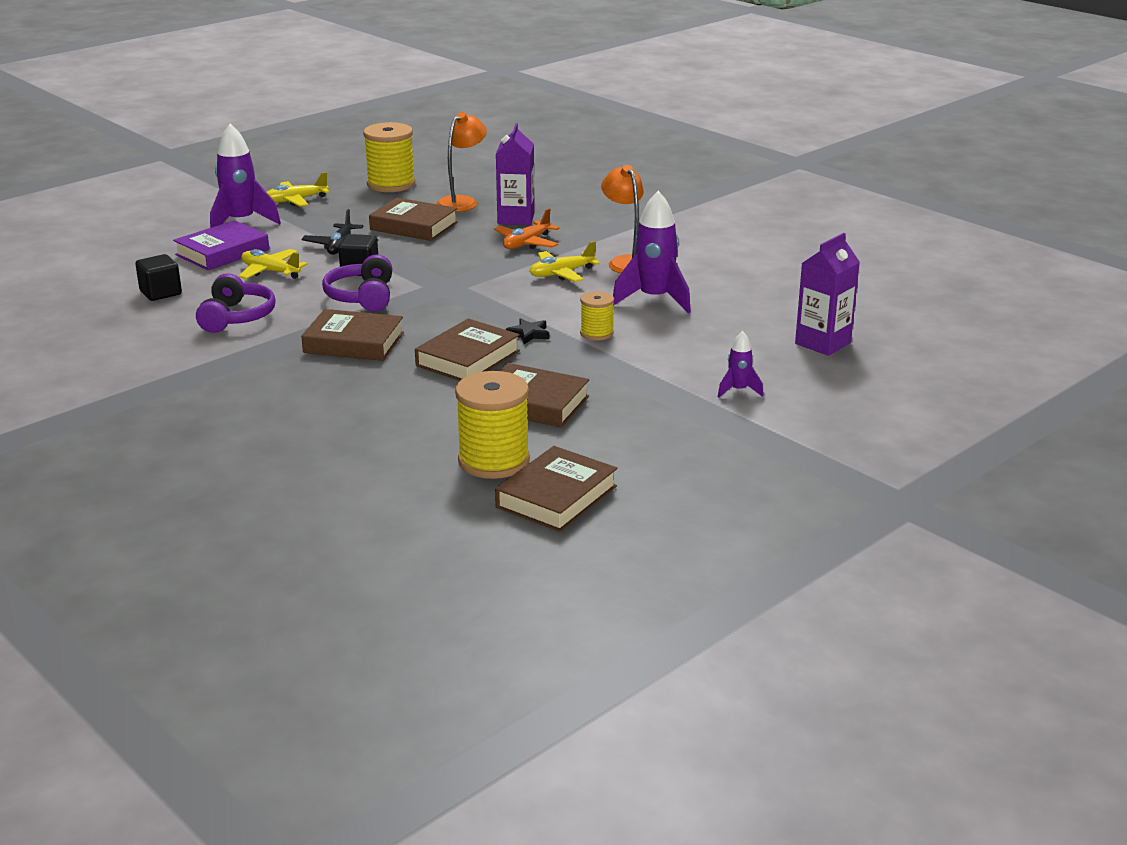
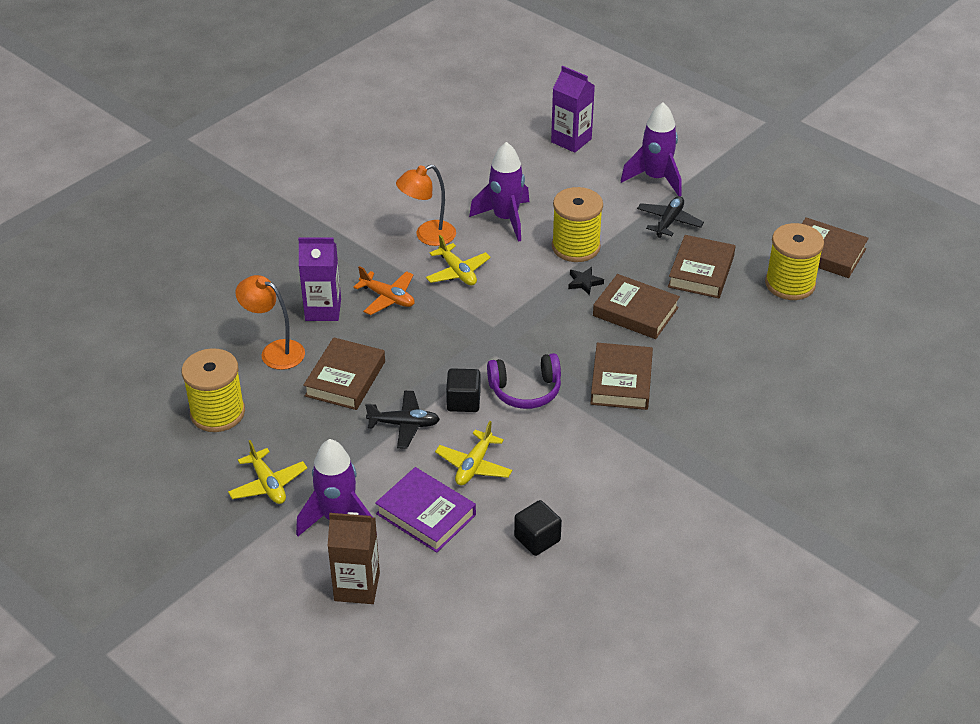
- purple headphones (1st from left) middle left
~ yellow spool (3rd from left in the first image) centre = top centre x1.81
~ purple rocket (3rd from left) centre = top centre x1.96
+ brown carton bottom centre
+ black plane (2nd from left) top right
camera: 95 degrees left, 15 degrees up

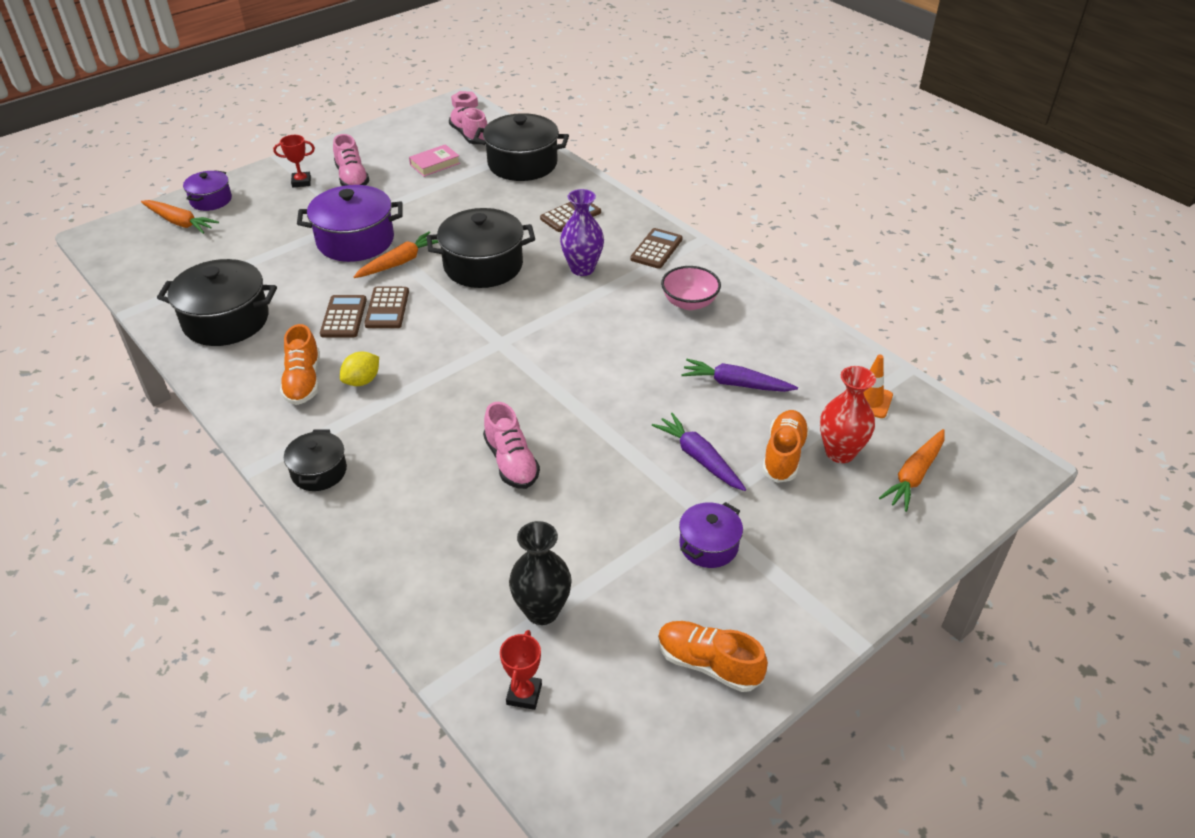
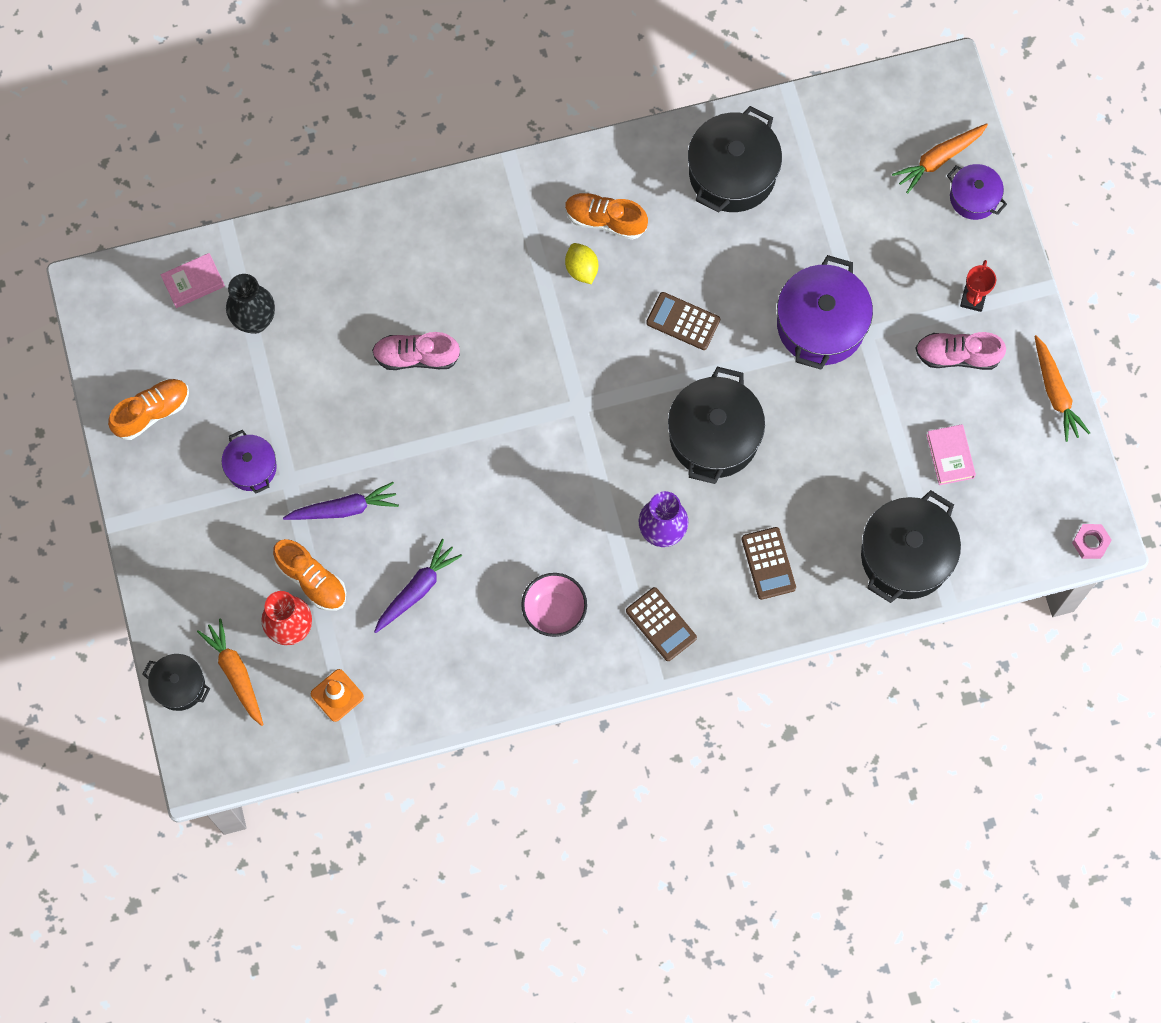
~ black pot (2nd from left in the first image) middle left to black pot (1st from left) bottom left
- brown calculator (1st from left) middle left
~ orange carrot (2nd from left in the first image) top left to orange carrot (3rd from left) middle right
- pink shoe (2nd from left) top centre
~ red trophy (2nd from left) bottom centre to pink book (1st from left) top left
camera: 115 degrees right, 30 degrees up

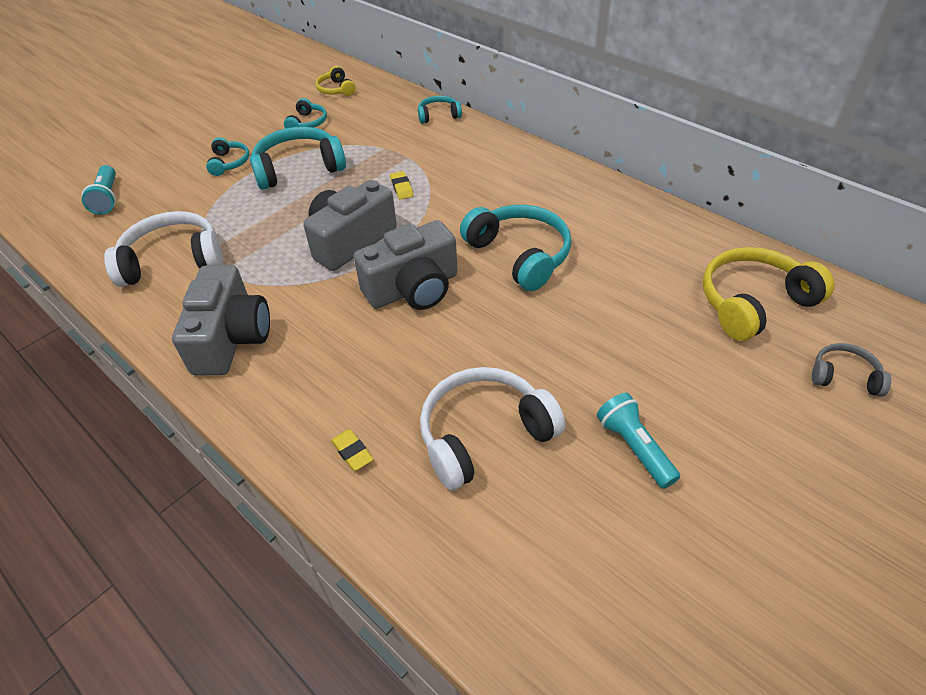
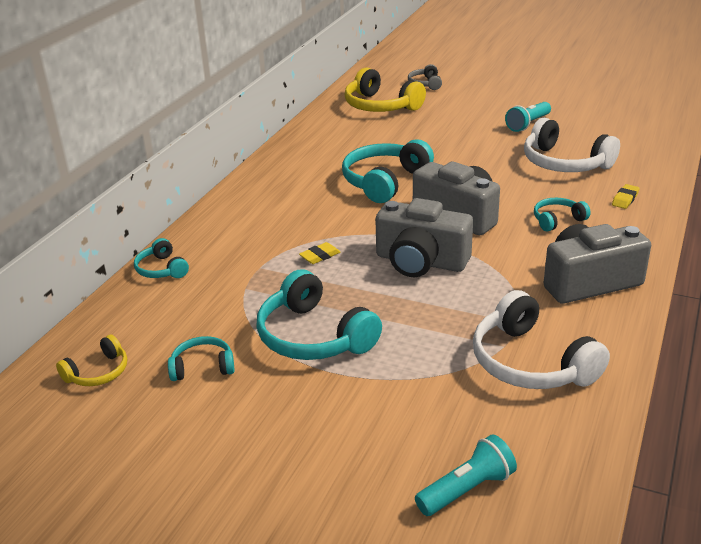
~ turquoise headphones (1st from left in the first image) top left to turquoise headphones (5th from left) middle right
camera: 110 degrees left, 15 degrees down

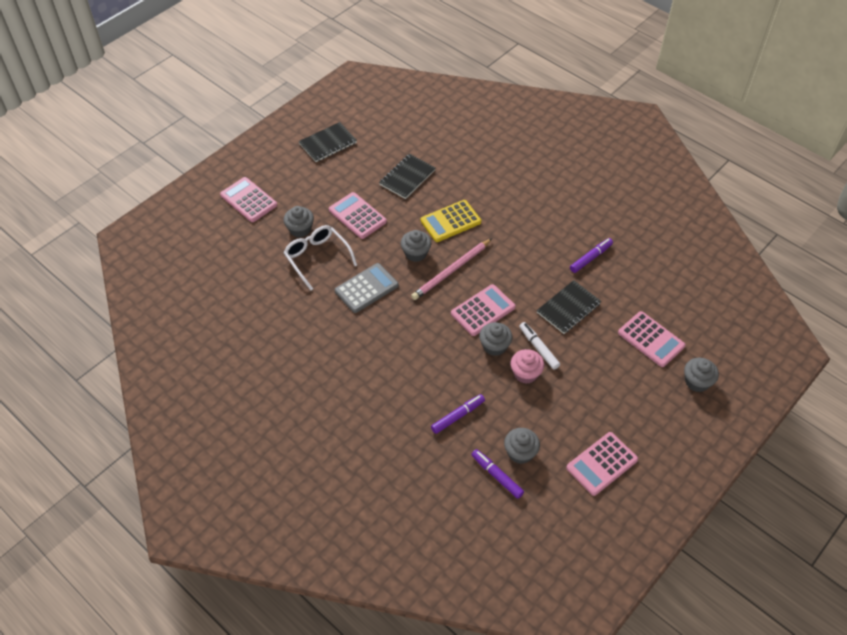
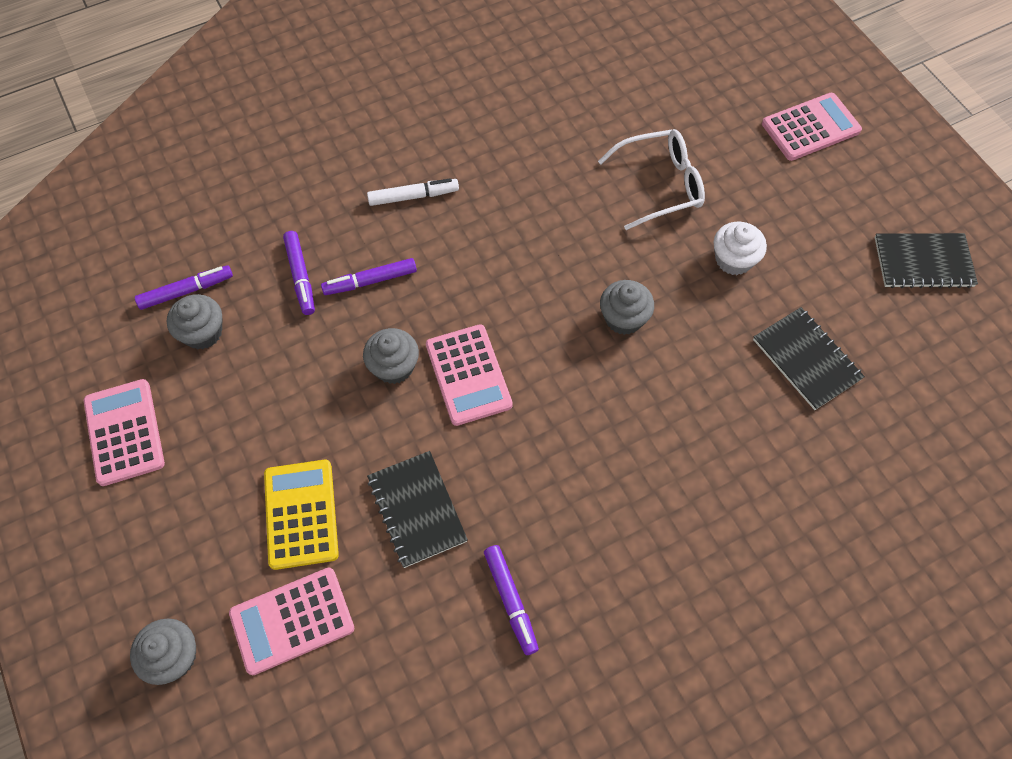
- grey cupcake (1st from left) centre
~ black notebook (1st from left in the first image) top centre = middle right 75 degrees counterclockwise
~ pink calculator (2nd from left) centre to white cupcake top right
- grey calculator centre
- pink pencil centre
~ yellow calculator centre to bottom left
- pink cupcake centre
~ white marker centre to top centre
+ purple marker (3rd from left) centre
camera: 110 degrees right, 10 degrees up

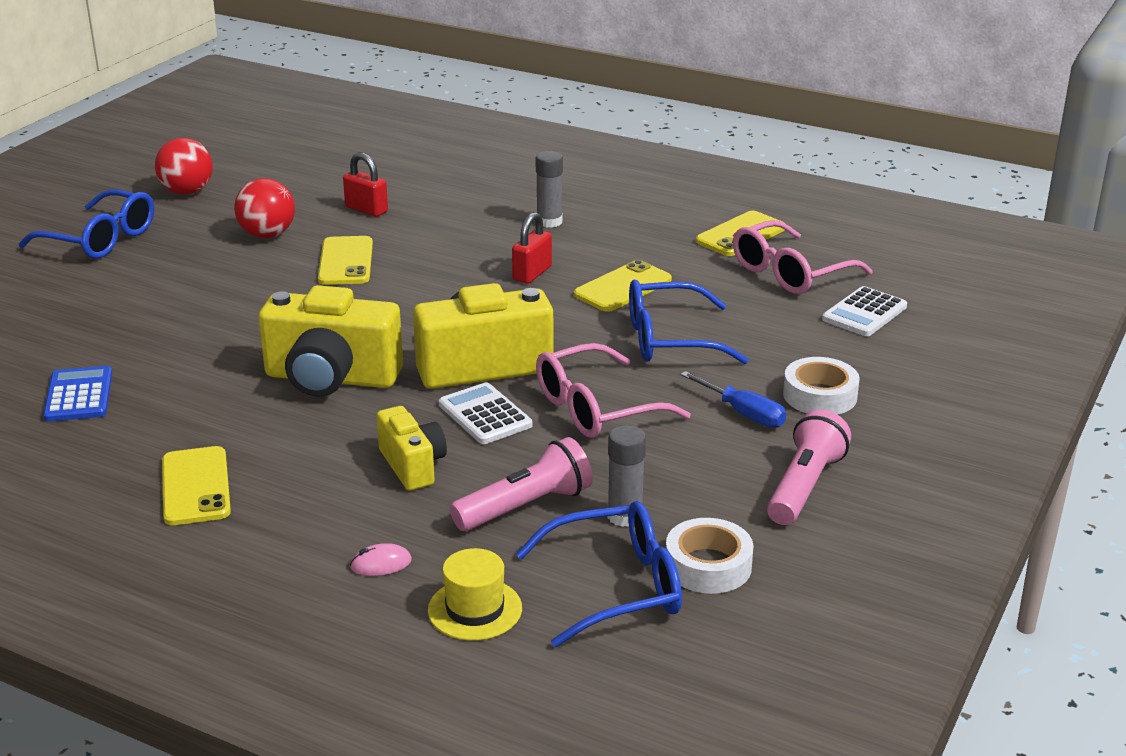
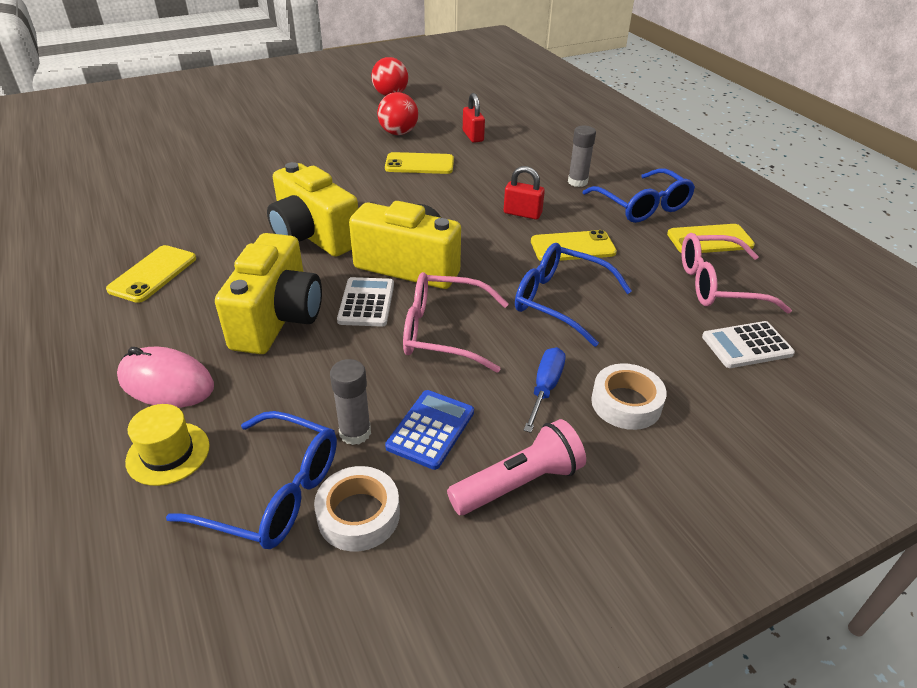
~ blue glasses (1st from left in the first image) top left to blue glasses (3rd from left) top right
~ blue calculator middle left to centre
~ yellow phone (2nd from left) middle left = top centre 60 degrees clockwise
~ pink mouse bottom centre = middle left x2.16
~ yellow camera (2nd from left in the first image) centre = middle left x1.74
- pink flashlight (1st from left) centre
~ red padlock (2nd from left) top centre = top centre 45 degrees clockwise
~ blue screwdriver centre = centre 150 degrees counterclockwise
camera: 35 degrees right, 10 degrees up

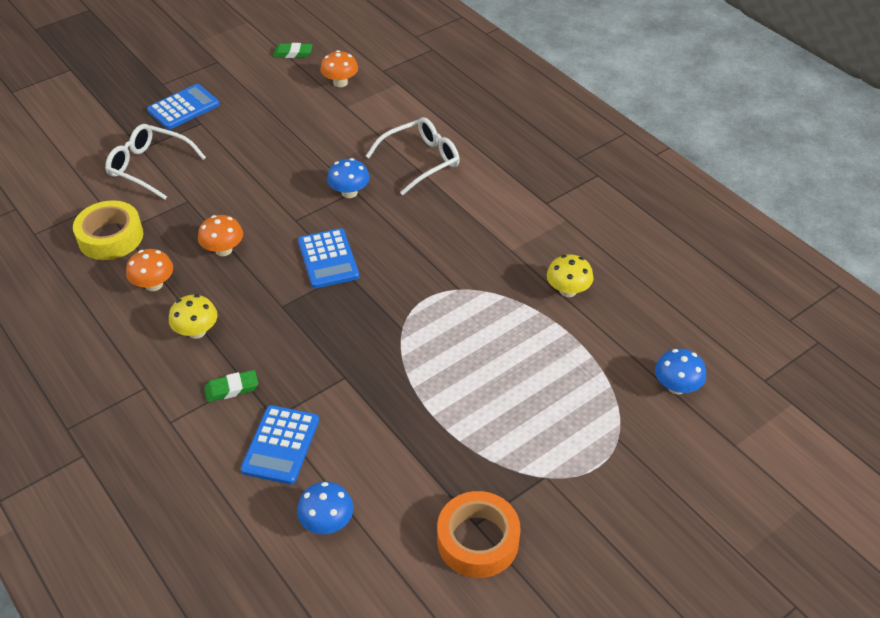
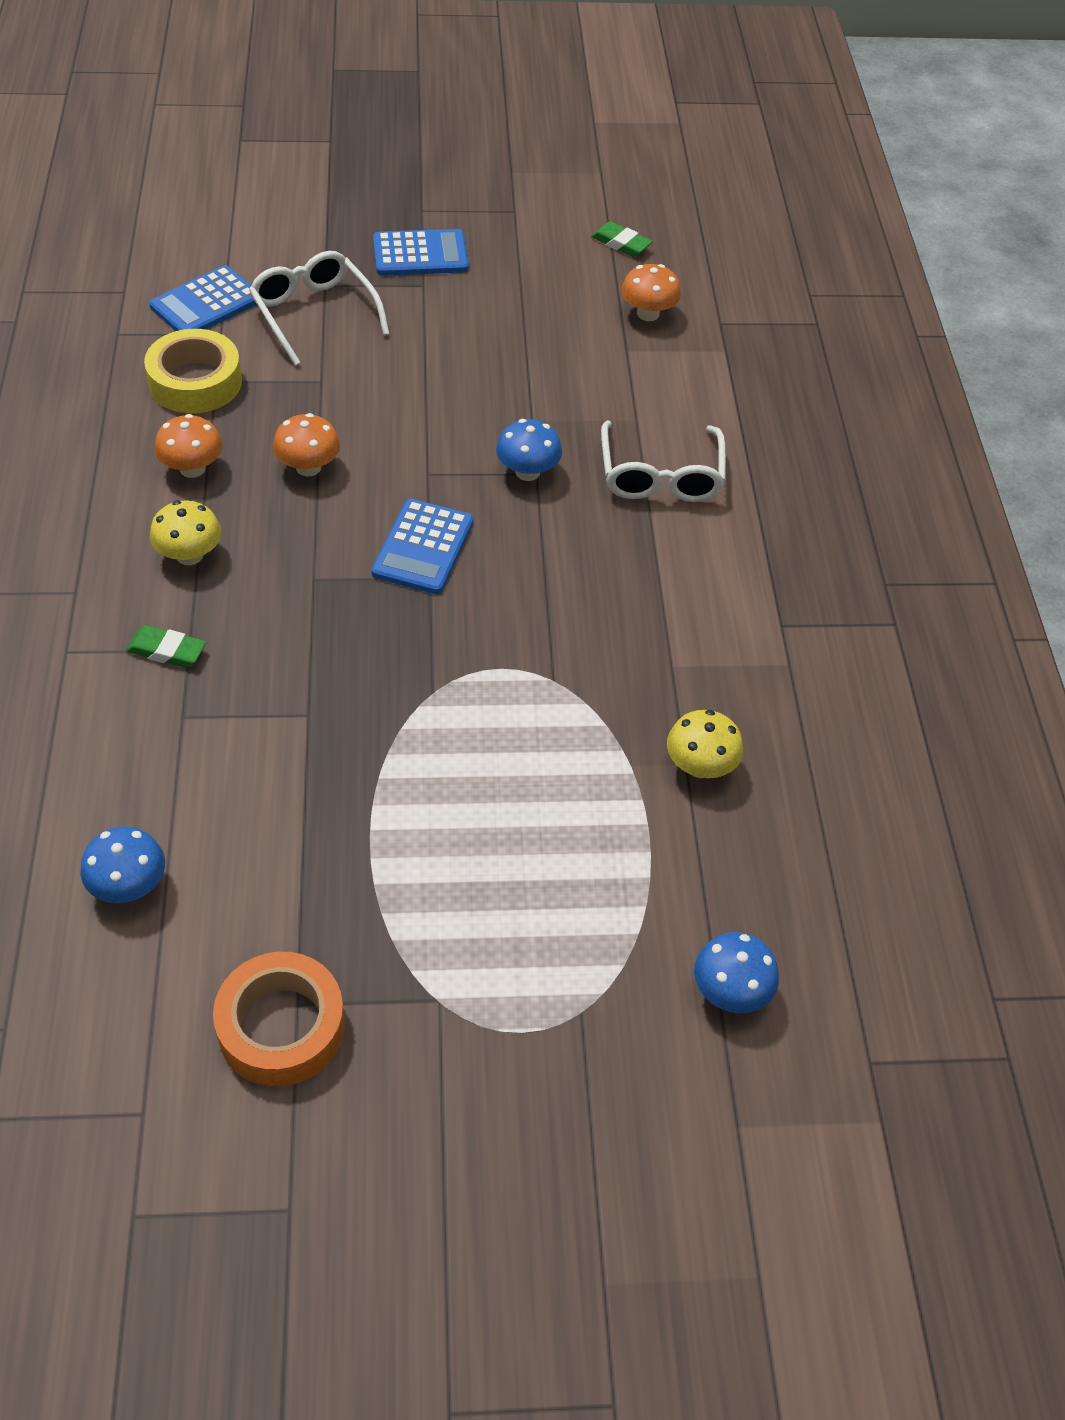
~ blue calculator (2nd from left in the first image) bottom left to blue calculator (1st from left) top left
~ white glasses (2nd from left) top centre = top centre 90 degrees clockwise
camera: 30 degrees right, 5 degrees up

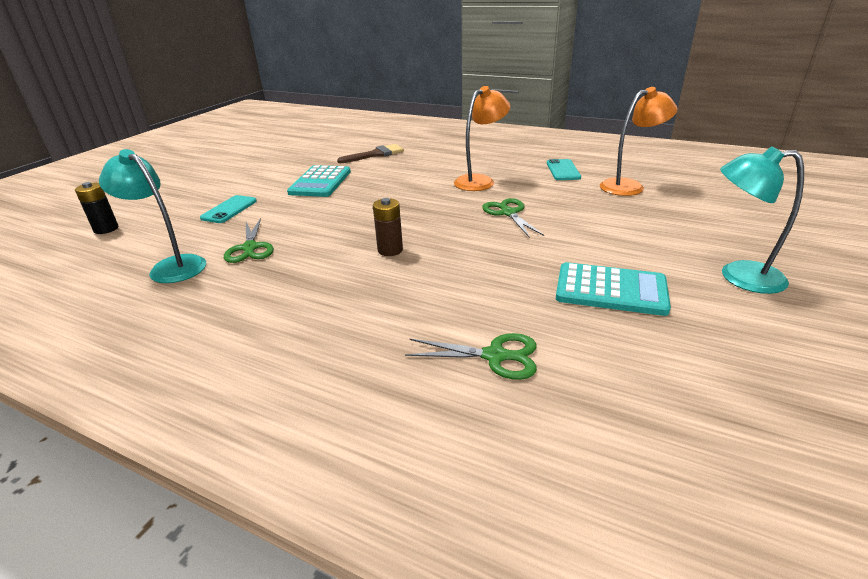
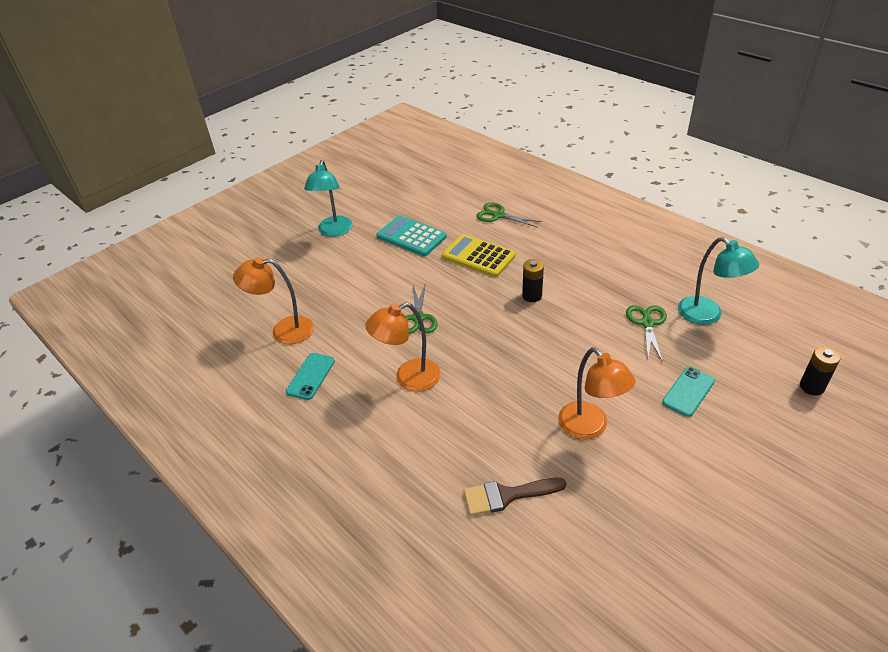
~ turquoise calculator (1st from left) top centre to orange lamp (3rd from left) middle right
~ brown battery centre to black battery (1st from left) centre
~ turquoise lamp (2nd from left in the first image) middle right = top centre 60 degrees clockwise
+ yellow calculator centre
camera: 160 degrees left, 10 degrees up

